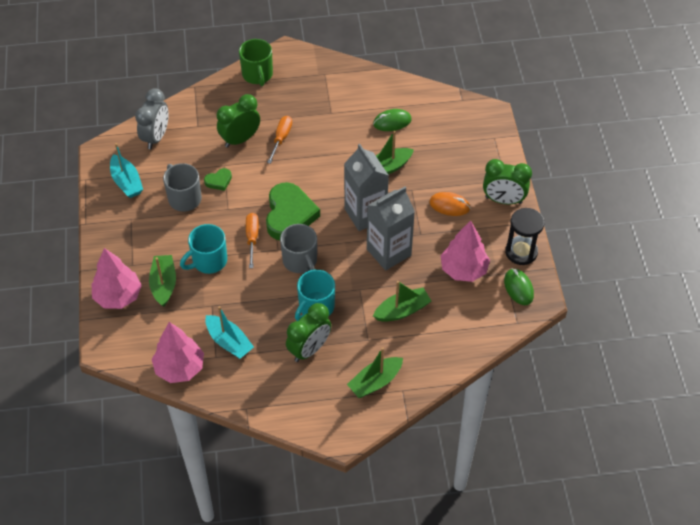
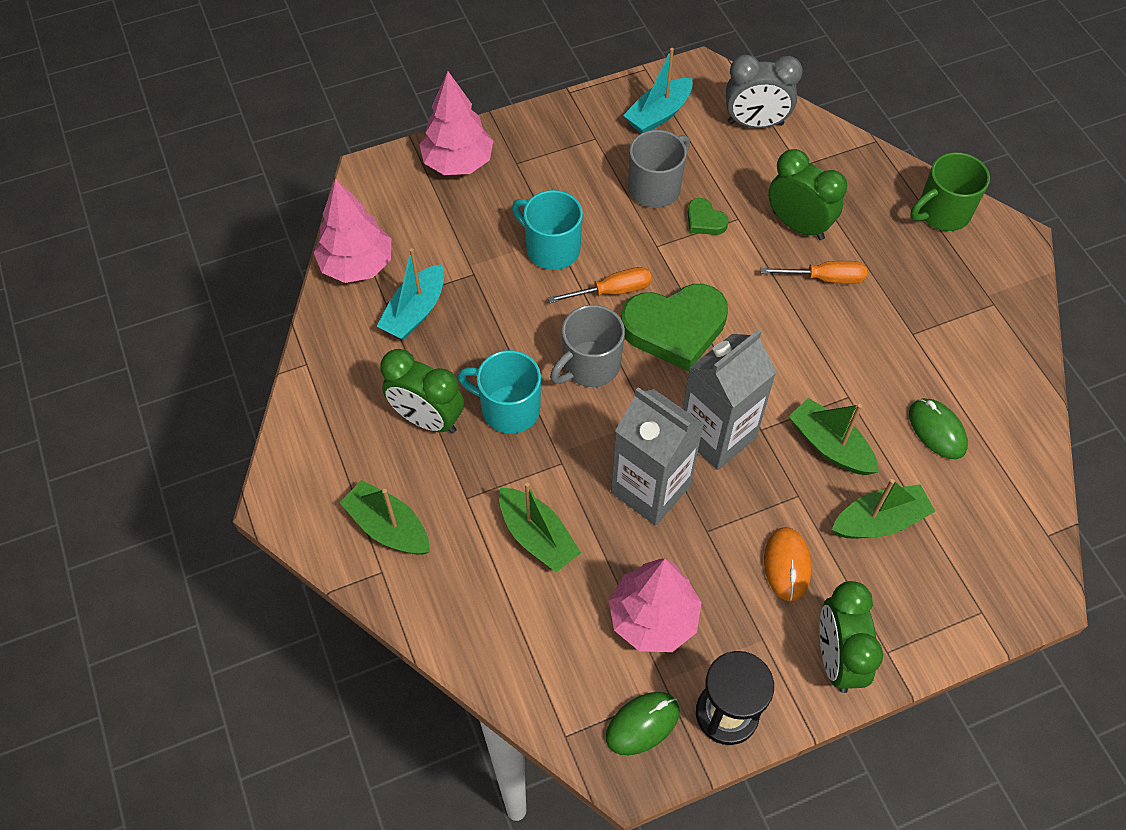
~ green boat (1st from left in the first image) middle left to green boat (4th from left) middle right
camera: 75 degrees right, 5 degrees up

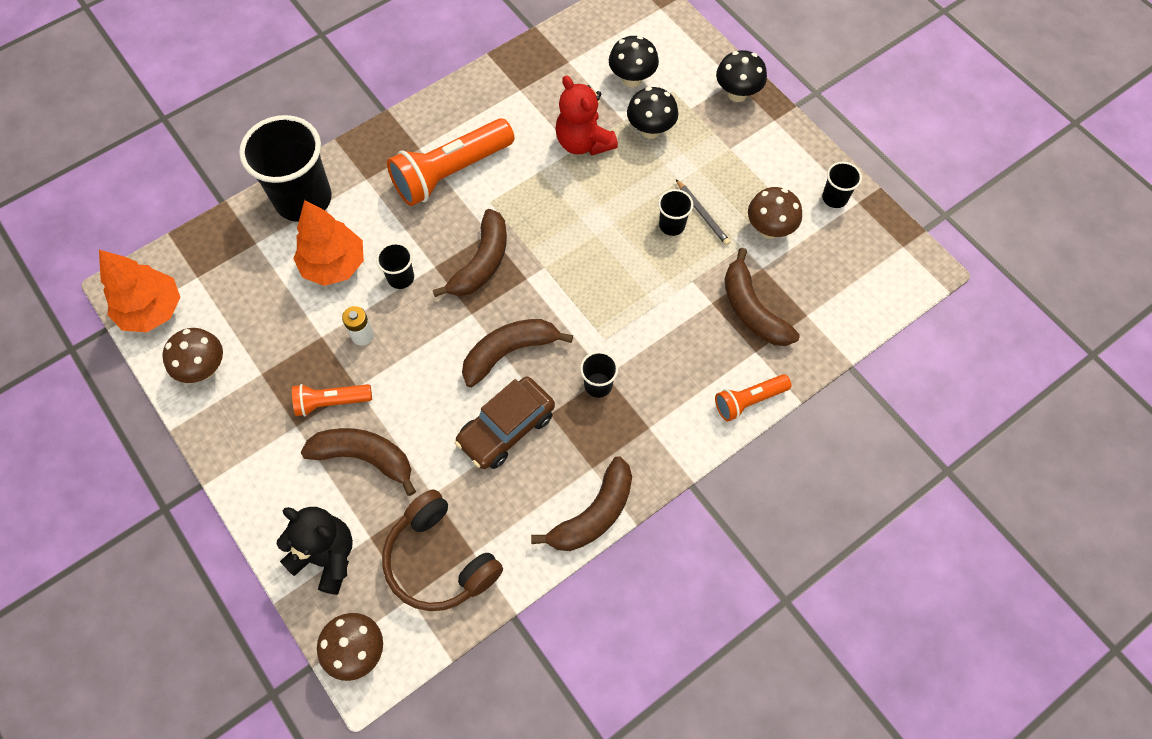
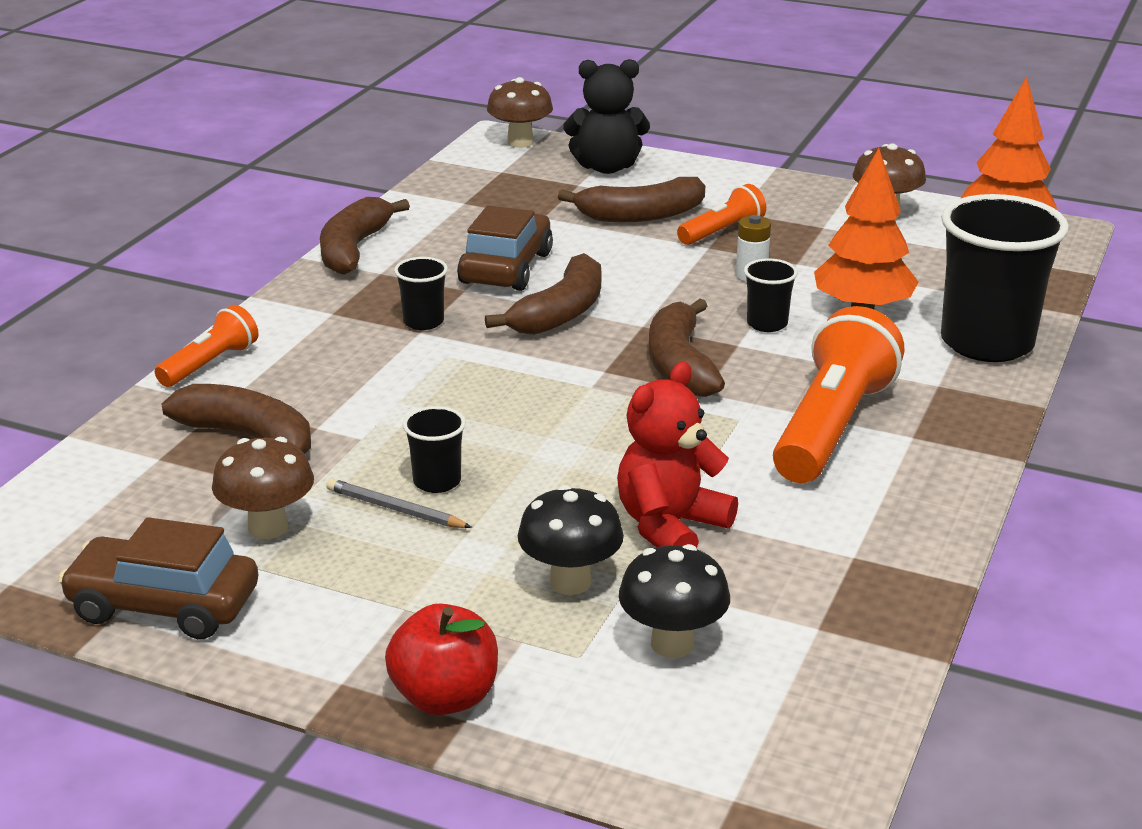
- brown headphones bottom centre
~ red teddy bear top centre = centre 75 degrees counterclockwise
~ black mushroom (3rd from left) top centre to red apple bottom centre
~ black cup (5th from left) top right to brown car (1st from left) bottom left
camera: 150 degrees right, 35 degrees down

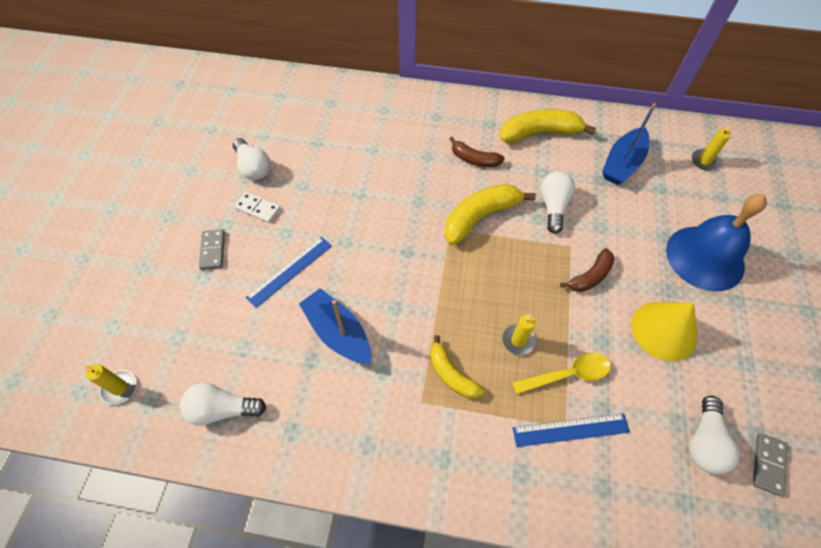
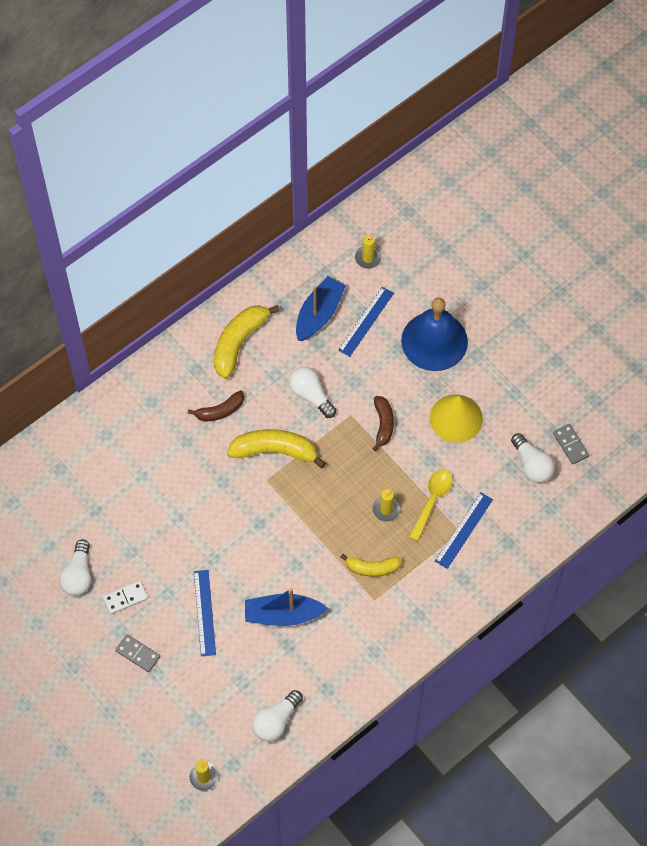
~ white light bulb (2nd from left in the first image) top left = bottom left 90 degrees clockwise
~ yellow banana (2nd from left) centre = centre 90 degrees clockwise
~ blue boat (2nd from left) top right = centre 135 degrees counterclockwise
+ blue ruler (2nd from left) centre
camera: 50 degrees left, 5 degrees up

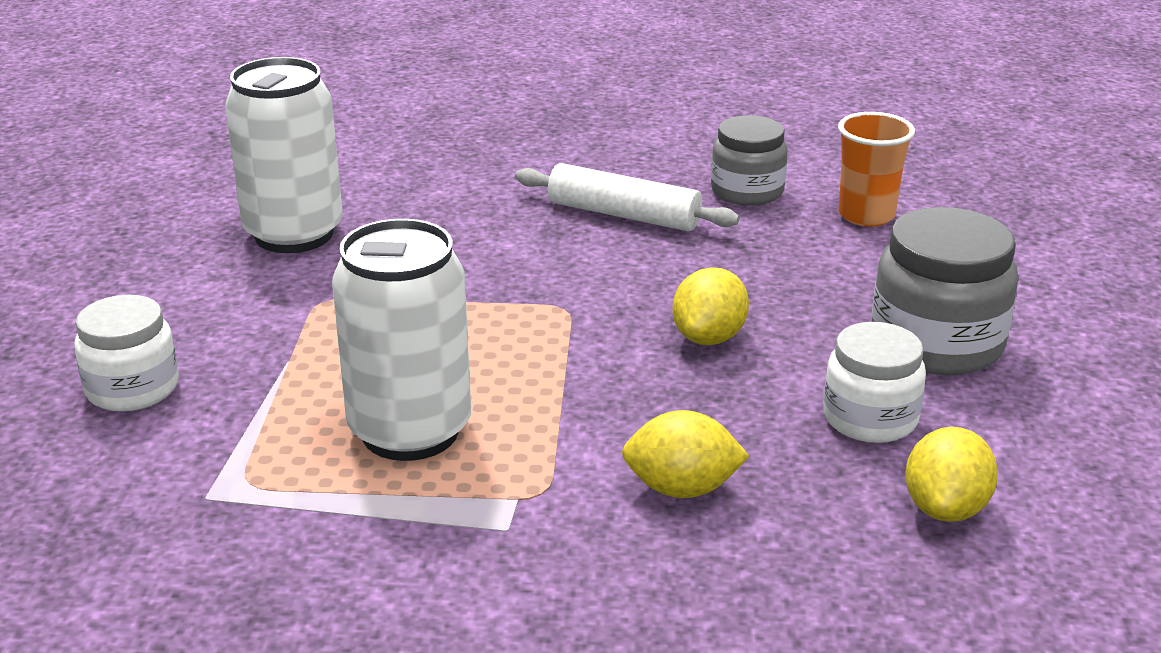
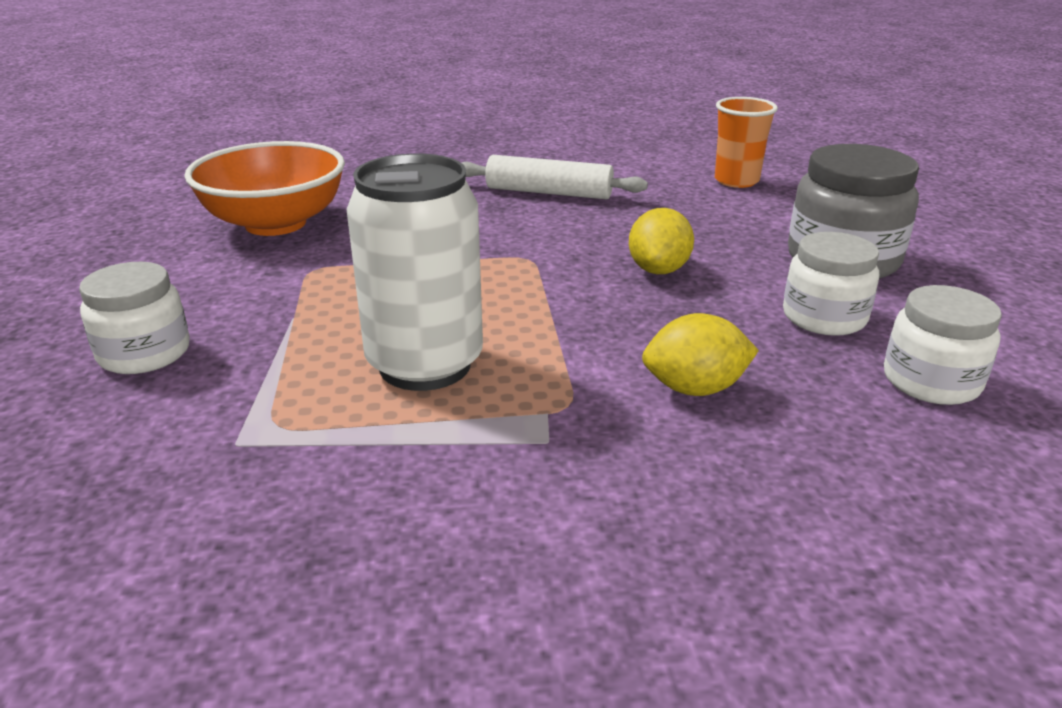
~ white can (1st from left) top left to orange bowl top left
- grey jar (1st from left) top centre
~ yellow lemon (3rd from left) bottom right to white jar (3rd from left) middle right
camera: 10 degrees left, 0 degrees up

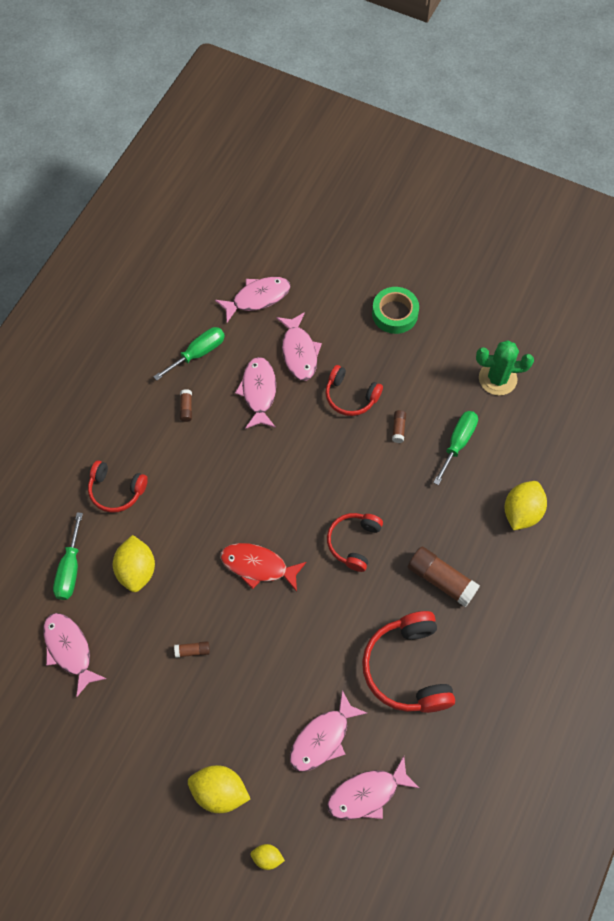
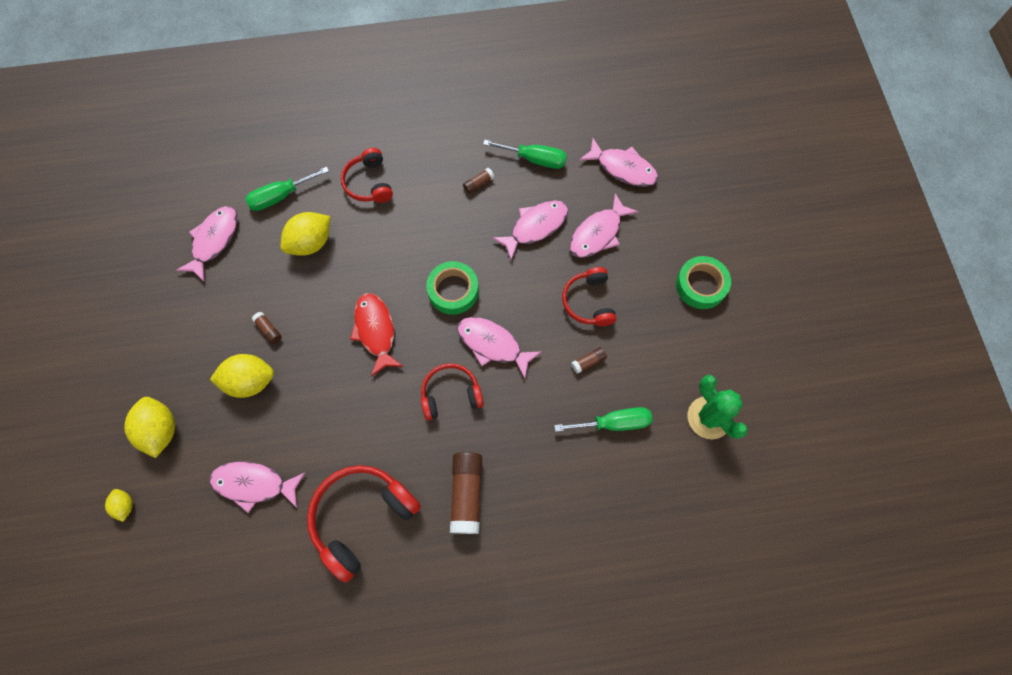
~ pink fish (6th from left in the first image) bottom centre to pink fish (3rd from left) centre
~ yellow lemon (4th from left in the first image) middle right to yellow lemon (3rd from left) middle left
+ green tape (1st from left) centre
camera: 55 degrees right, 5 degrees up

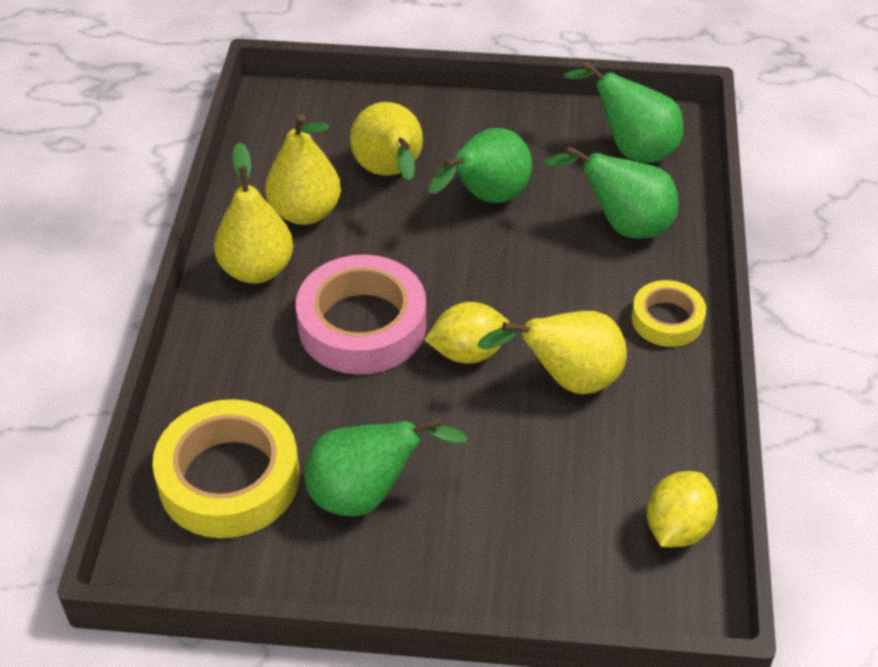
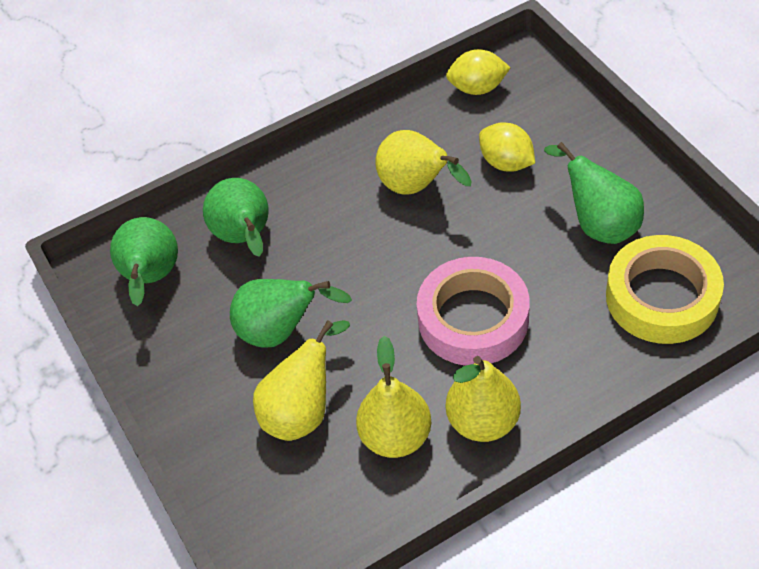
~ yellow lemon (1st from left in the first image) centre to yellow lemon (2nd from left) top right
- yellow tape (2nd from left) middle right
camera: 120 degrees left, 5 degrees up

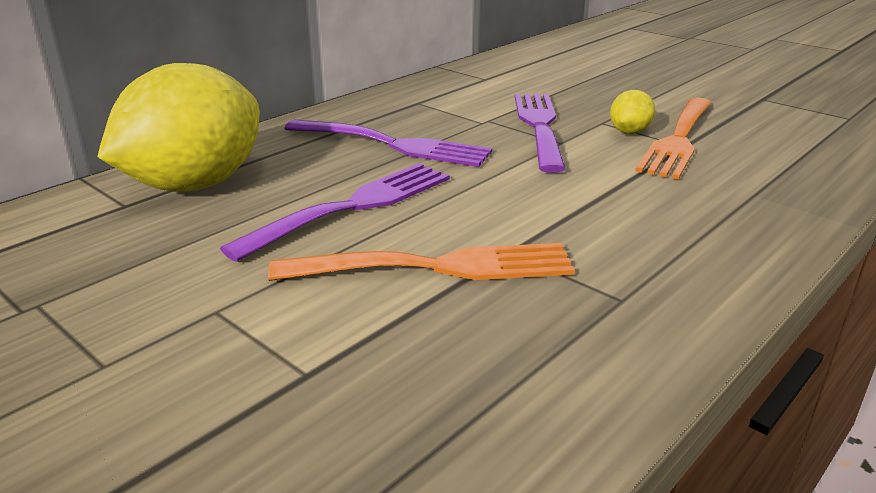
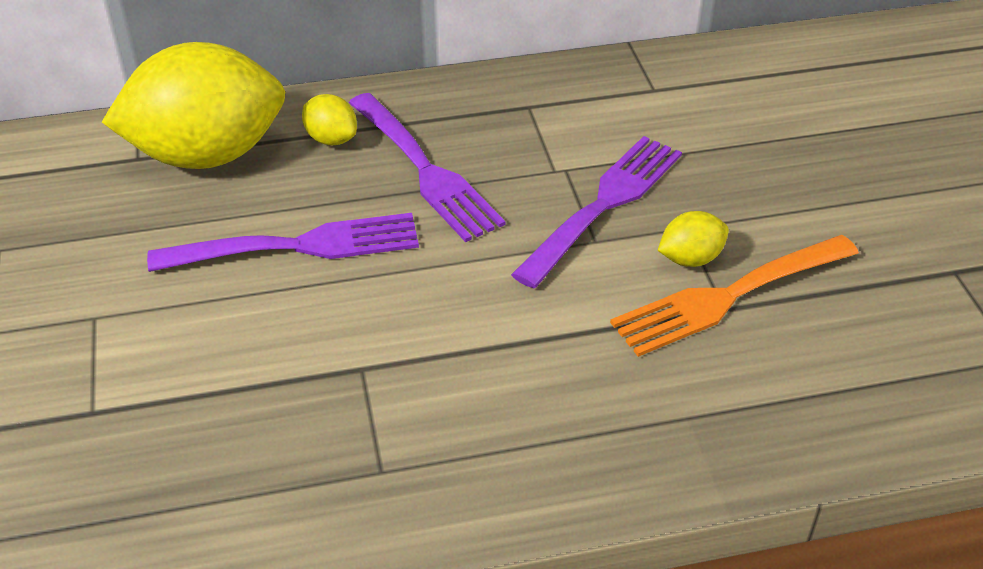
- orange fork (1st from left) centre
+ yellow lemon (2nd from left) top centre
camera: 35 degrees right, 15 degrees up

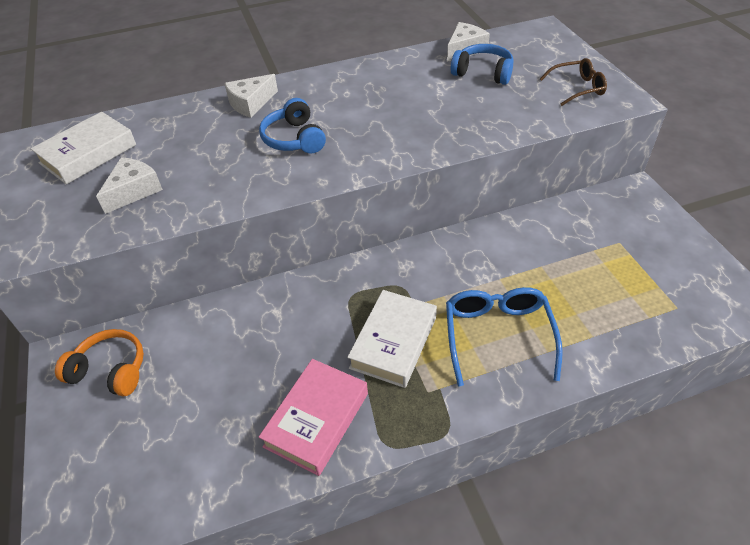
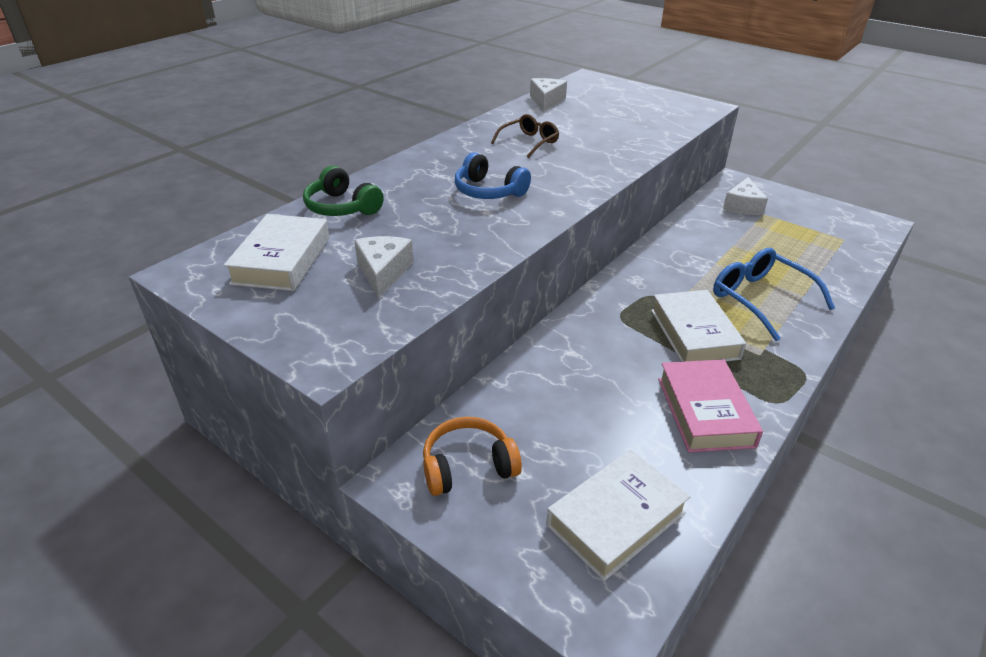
~ white cheese (2nd from left in the first image) top centre to white cheese (3rd from left) top right
- blue headphones (2nd from left) top centre
~ brown glasses top right to top centre
+ green headphones top centre
+ white book (2nd from left) bottom centre
camera: 35 degrees left, 10 degrees down

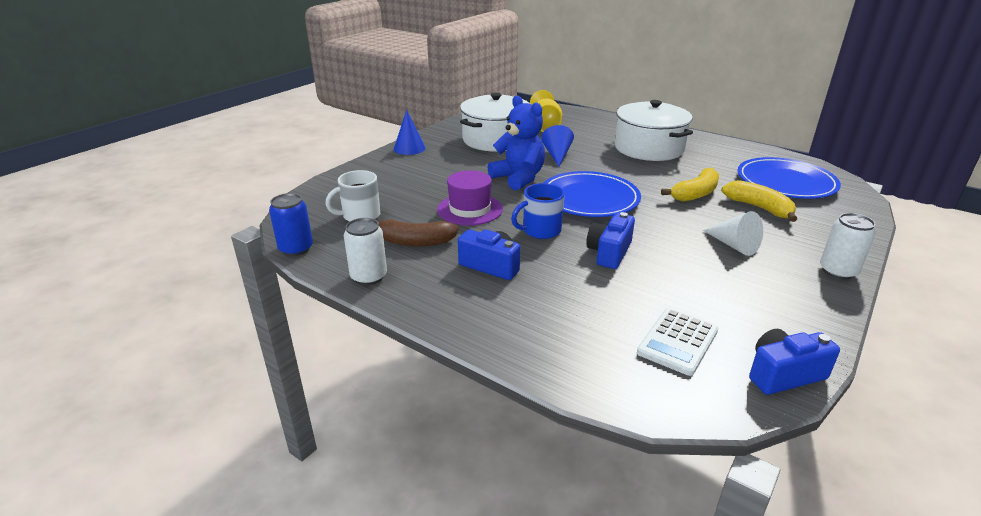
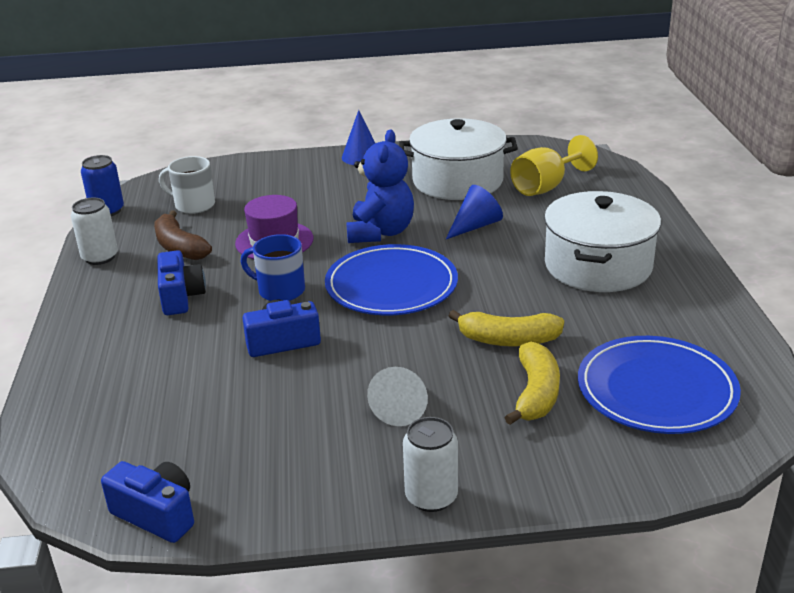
- white calculator middle right
camera: 50 degrees right, 0 degrees up

